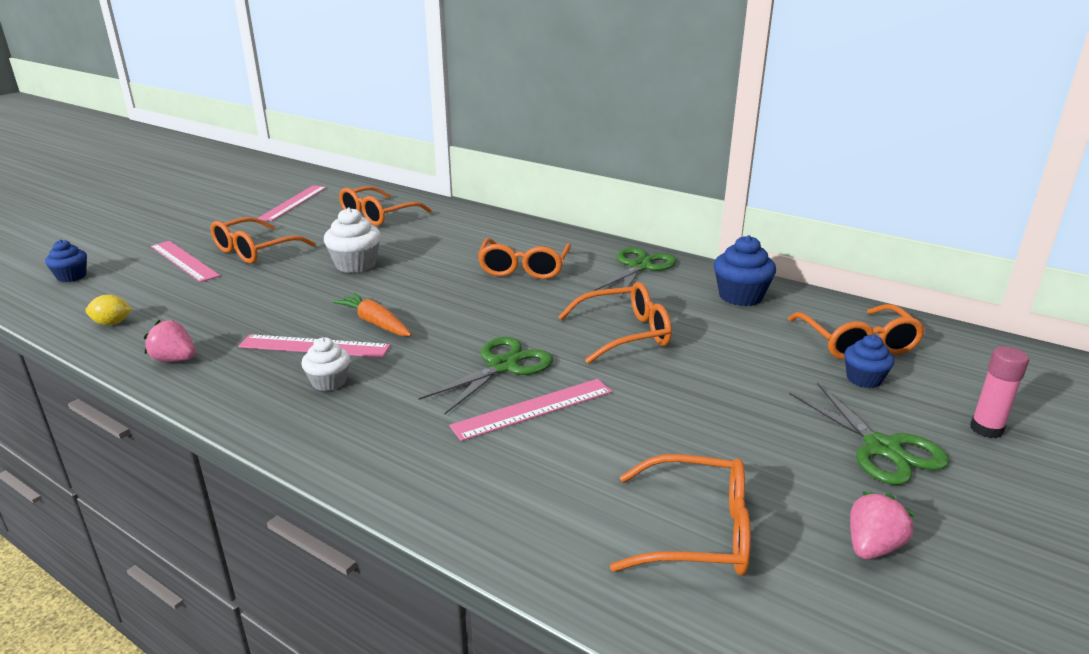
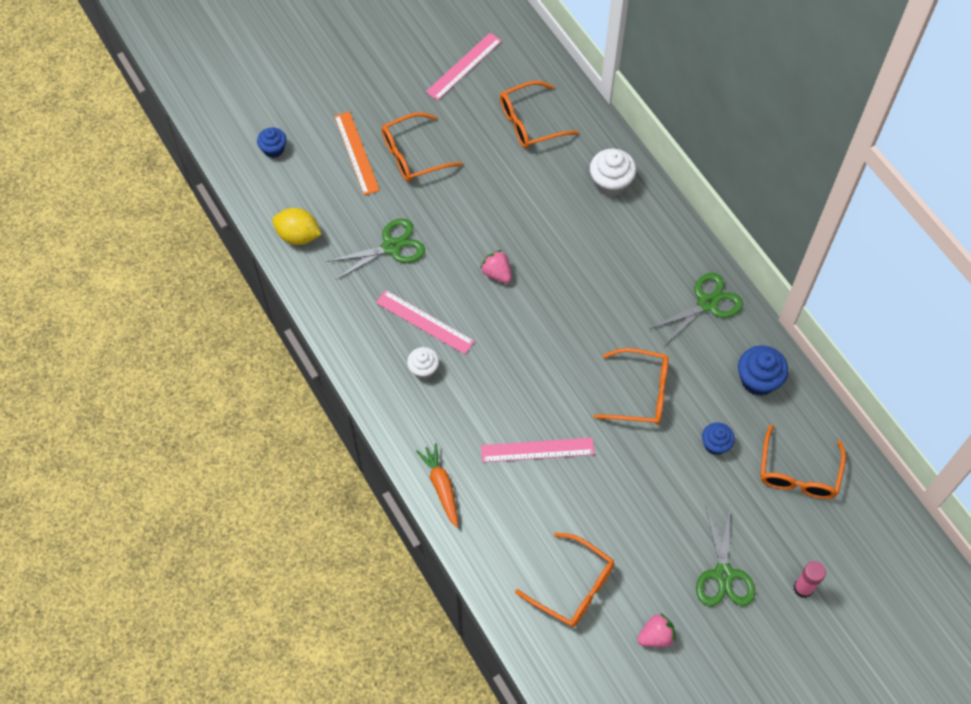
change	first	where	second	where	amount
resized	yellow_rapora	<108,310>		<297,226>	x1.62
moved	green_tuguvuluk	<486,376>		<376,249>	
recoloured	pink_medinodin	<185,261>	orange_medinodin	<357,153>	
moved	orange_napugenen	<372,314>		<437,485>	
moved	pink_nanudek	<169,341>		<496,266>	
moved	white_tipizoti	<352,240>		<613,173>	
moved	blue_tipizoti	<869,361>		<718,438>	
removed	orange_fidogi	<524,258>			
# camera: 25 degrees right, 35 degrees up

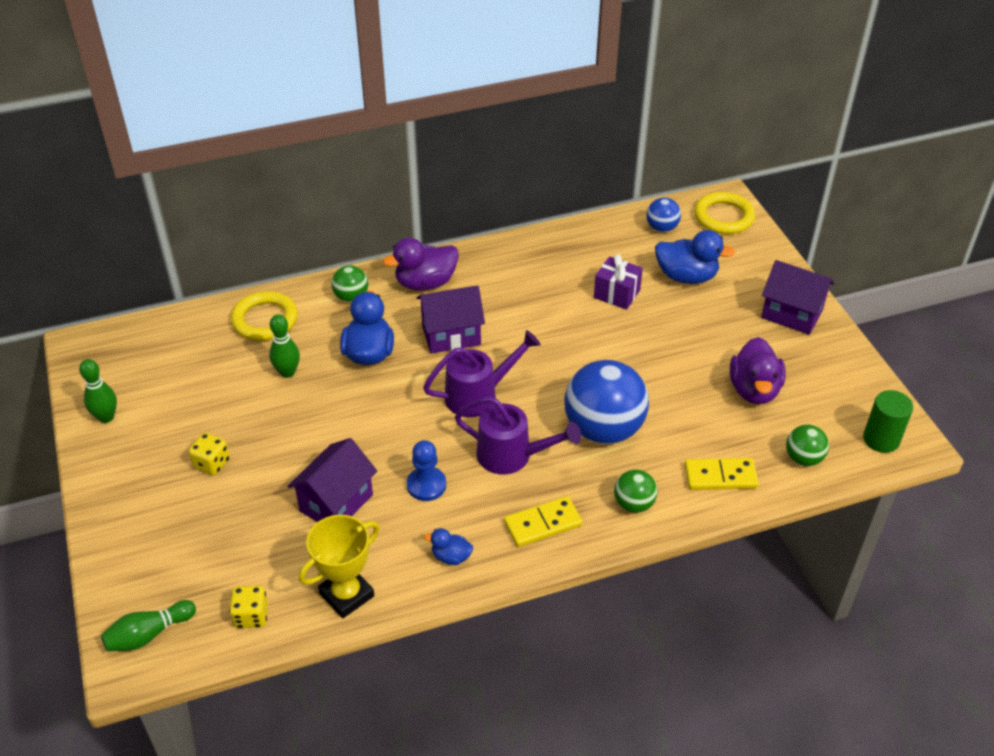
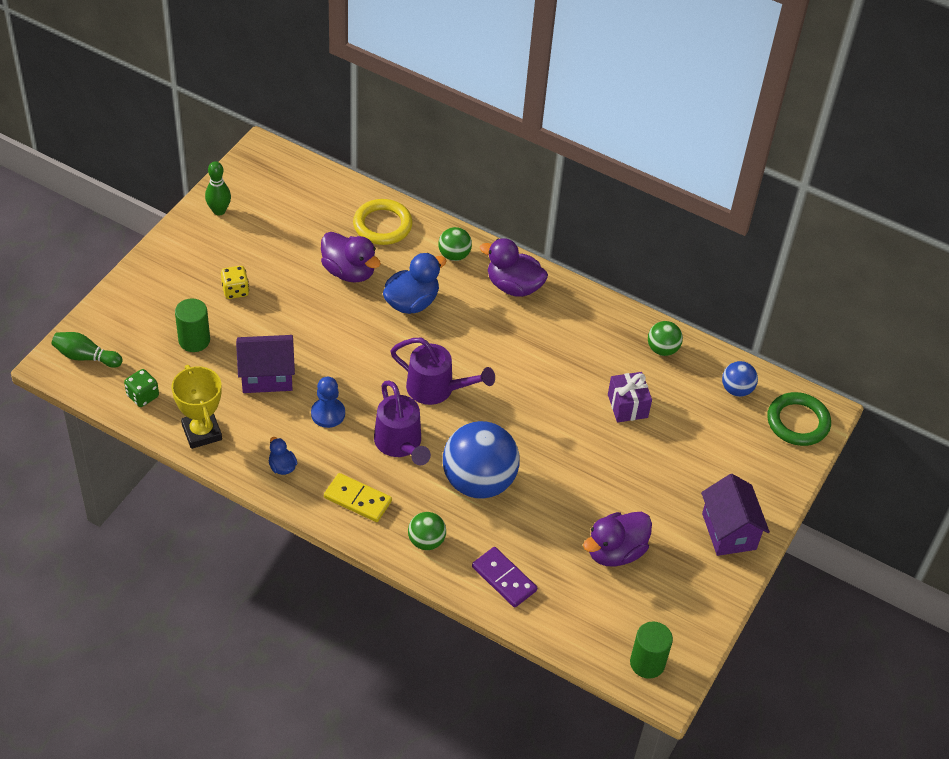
change	first	where	second	where	amount
recoloured	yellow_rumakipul	<248,607>	green_rumakipul	<141,388>	
turned	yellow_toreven	<339,566>		<197,407>	60 degrees clockwise
added			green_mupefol	<192,325>	
replaced	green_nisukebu	<284,346>	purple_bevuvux	<351,257>	
recoloured	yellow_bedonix	<722,474>	purple_bedonix	<504,577>	
moved	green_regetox	<807,445>		<665,338>	
recoloured	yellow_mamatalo	<724,213>	green_mamatalo	<799,419>	
removed	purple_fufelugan	<451,319>			
removed	blue_bevuvux	<695,257>			
# camera: 45 degrees right, 5 degrees up

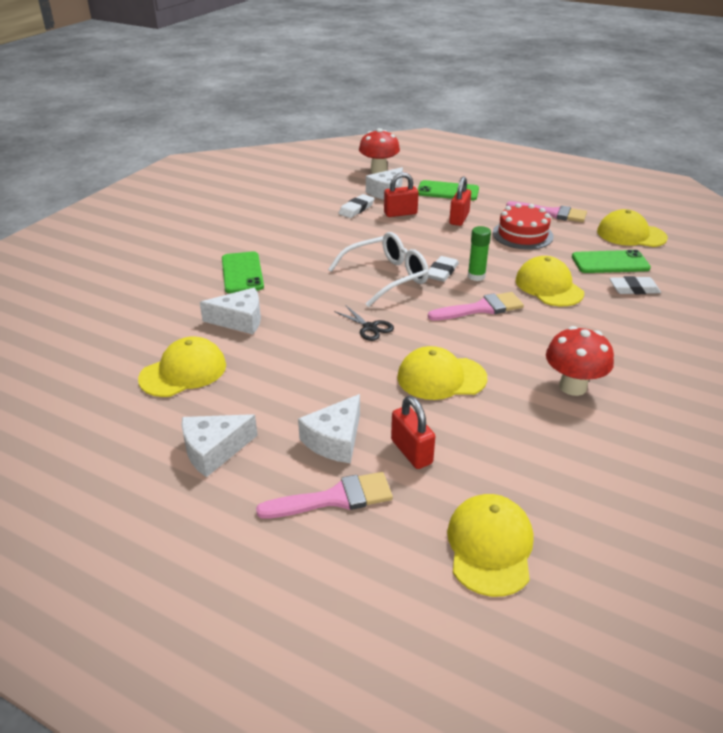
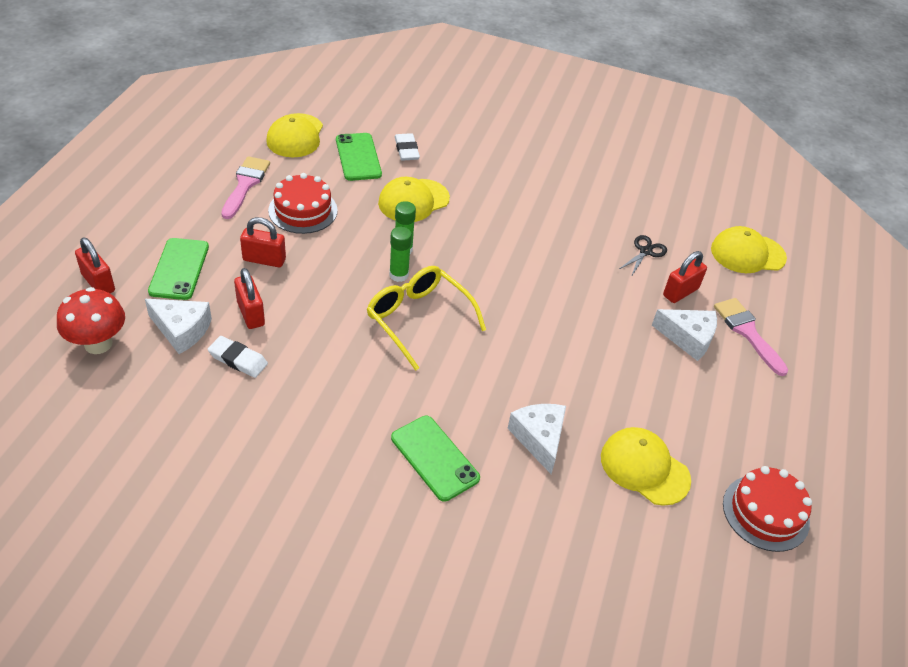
change	first	where	second	where	amount
added			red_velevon	<95,265>	
recoloured	white_fidogi	<378,269>	yellow_fidogi	<426,318>	
replaced	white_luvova	<443,269>	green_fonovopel	<400,254>	
turned	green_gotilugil	<243,272>		<435,459>	75 degrees clockwise
moved	black_tuguvuluk	<364,323>		<642,256>	
added			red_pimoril	<767,509>	
removed	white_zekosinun	<219,445>			
removed	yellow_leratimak	<442,373>			
removed	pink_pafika	<476,306>			
removed	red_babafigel	<580,361>			
# camera: 105 degrees left, 10 degrees up

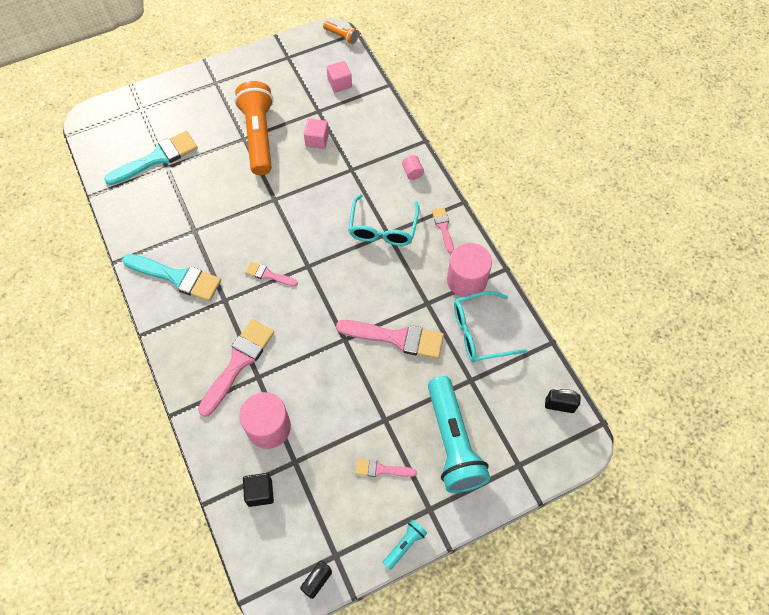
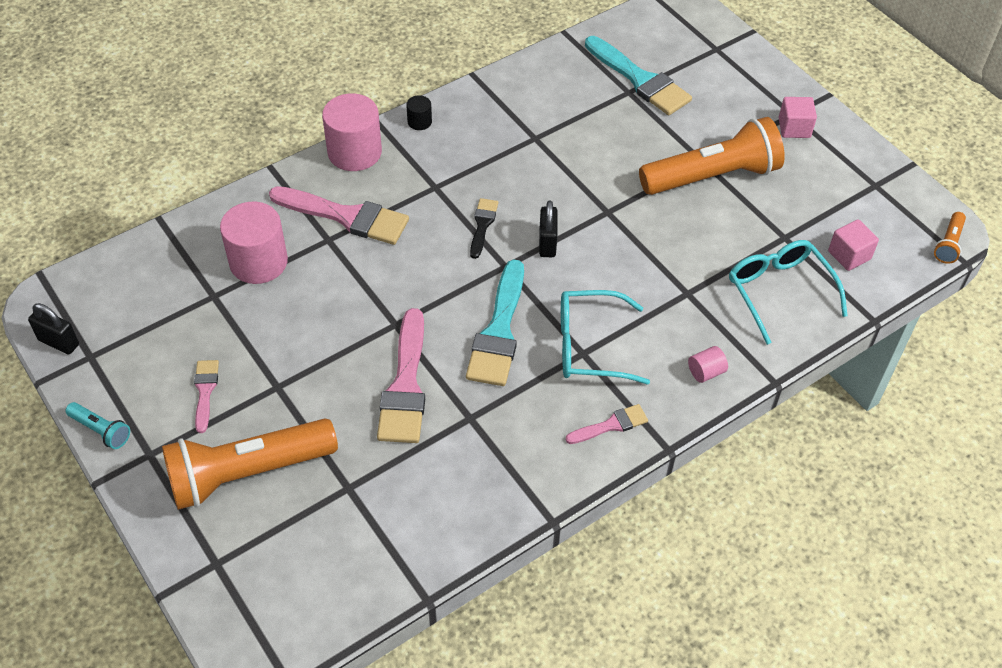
change	first	where	second	where	amount
recoloured	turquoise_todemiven	<459,434>	orange_todemiven	<250,464>	
moved	pink_mupefol	<469,270>		<352,132>	
added			black_mupefol	<419,112>	
moved	turquoise_pafika	<171,277>		<495,322>	
recoloured	pink_pafika	<271,274>	black_pafika	<484,228>	
moved	black_velevon	<563,401>		<548,229>	
moved	turquoise_fidogi	<490,326>		<788,292>	
moved	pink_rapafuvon	<316,134>		<797,117>	
removed	black_rapafuvon	<258,490>			
# camera: 80 degrees right, 10 degrees down

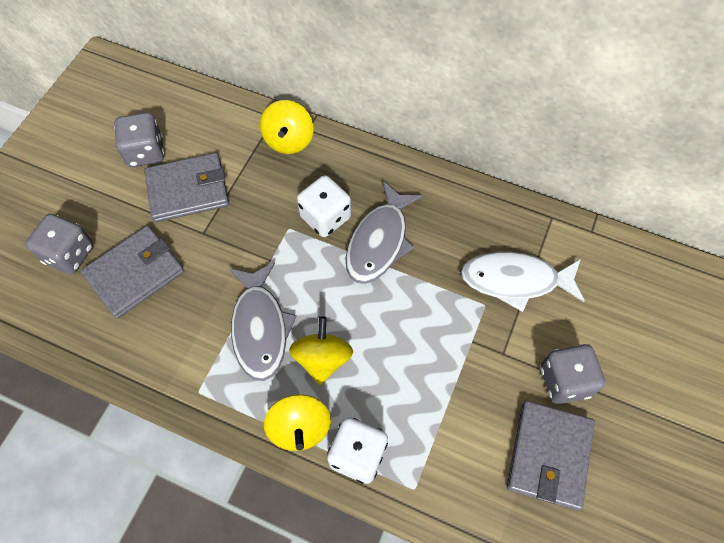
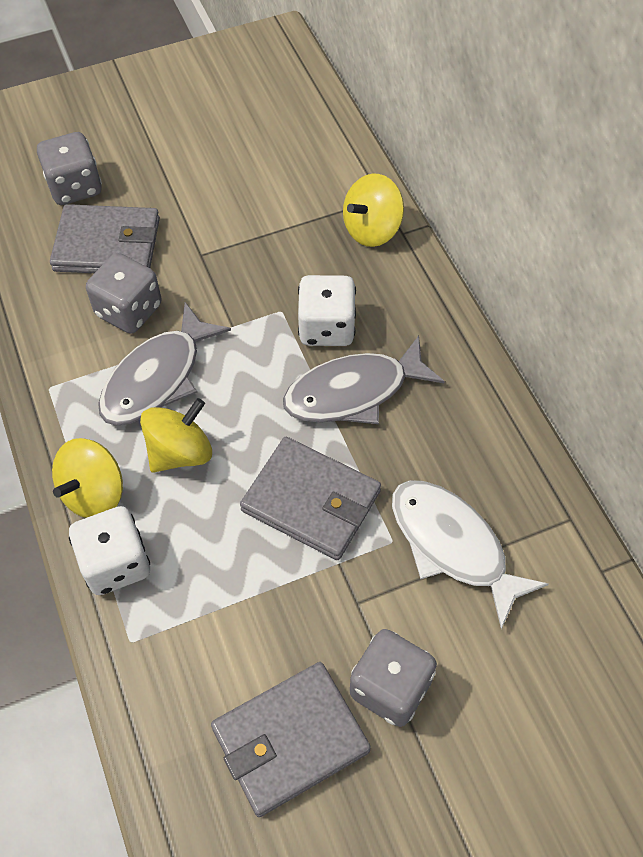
change	first	where	second	where	amount
moved	grey_rumakipul	<139,140>		<124,293>	
moved	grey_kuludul	<186,187>		<310,498>	
# camera: 45 degrees right, 5 degrees down

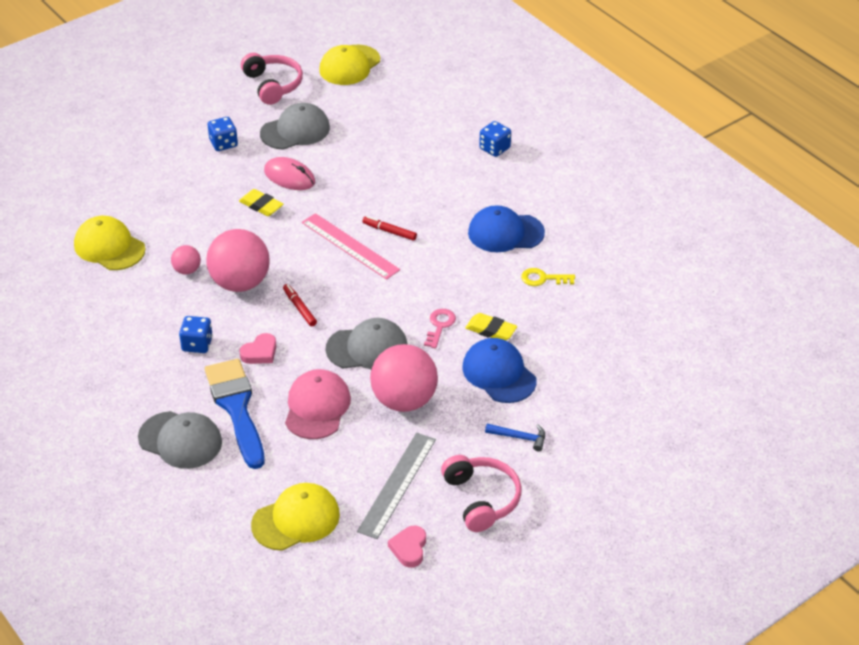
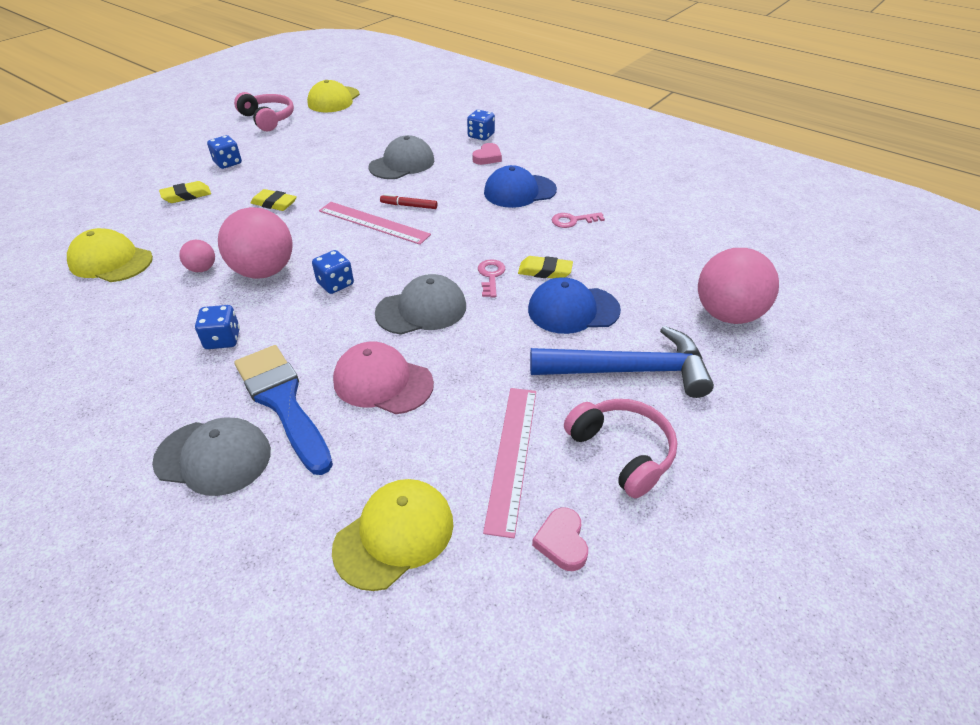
change	first	where	second	where	amount
added			yellow_luvova	<185,192>	
replaced	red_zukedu	<300,305>	blue_rumakipul	<333,272>	
turned	pink_leratimak	<318,404>		<383,378>	60 degrees counterclockwise
moved	grey_leratimak	<295,126>		<401,157>	
moved	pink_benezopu	<258,348>		<487,154>	
recoloured	grey_medinodin	<396,486>	pink_medinodin	<509,463>	
turned	blue_leratimak	<499,370>		<574,305>	45 degrees counterclockwise
resized	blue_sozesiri	<515,437>		<622,362>	x2.42
recoloured	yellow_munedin	<548,277>	pink_munedin	<578,220>	
moved	pink_regetox	<404,378>		<738,286>	
removed	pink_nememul	<289,173>			
# camera: 15 degrees left, 0 degrees up

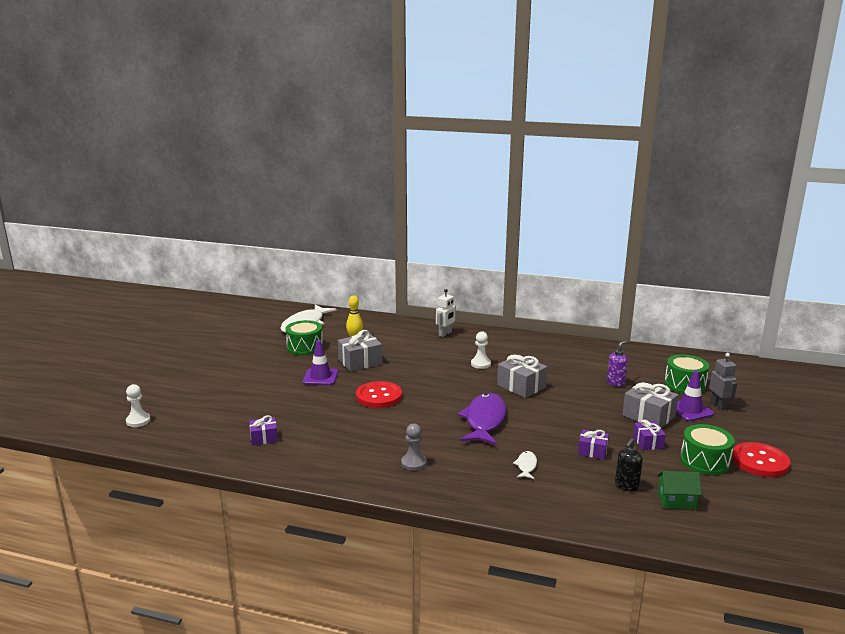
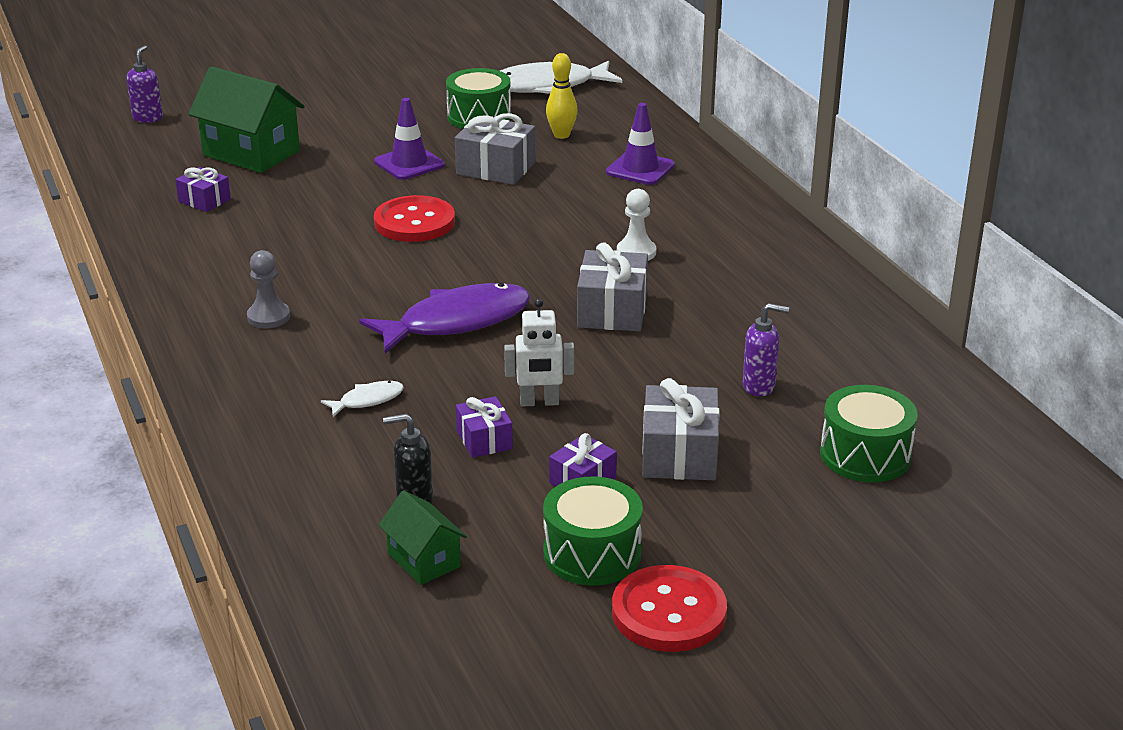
change	first	where	second	where	amount
replaced	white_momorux	<138,405>	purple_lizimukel	<144,84>	
added			green_fufelugan	<246,119>	
moved	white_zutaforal	<446,313>		<539,352>	
moved	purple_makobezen	<695,395>		<640,144>	
removed	grey_zutaforal	<723,381>			
# camera: 50 degrees right, 10 degrees up

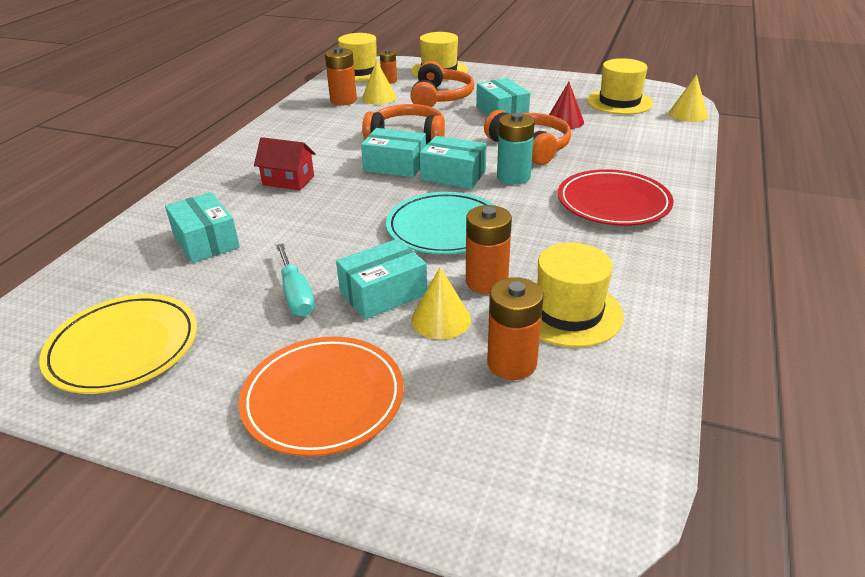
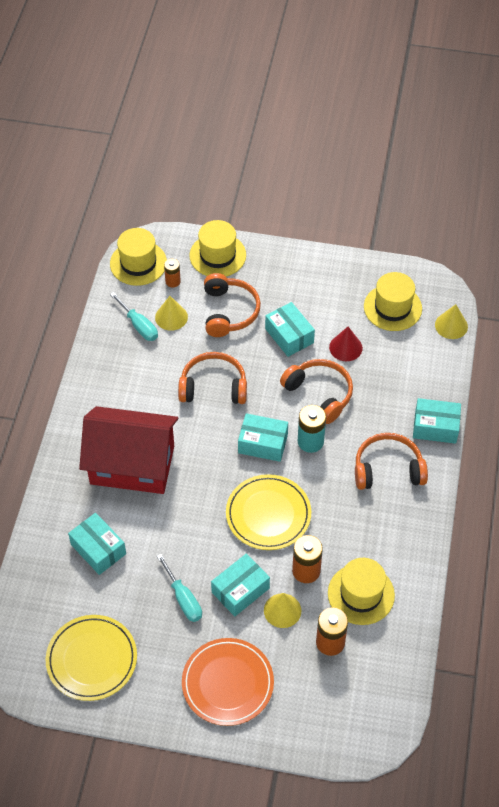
change	first	where	second	where	amount
resized	red_fufelugan	<285,164>		<128,450>	x2.23
replaced	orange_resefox	<341,76>	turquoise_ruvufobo	<134,316>	
recoloured	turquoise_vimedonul	<440,223>	yellow_vimedonul	<268,512>	
replaced	red_vimedonul	<615,197>	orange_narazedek	<391,461>	
moved	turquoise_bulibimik	<393,153>		<437,421>	
# camera: 10 degrees left, 20 degrees up

